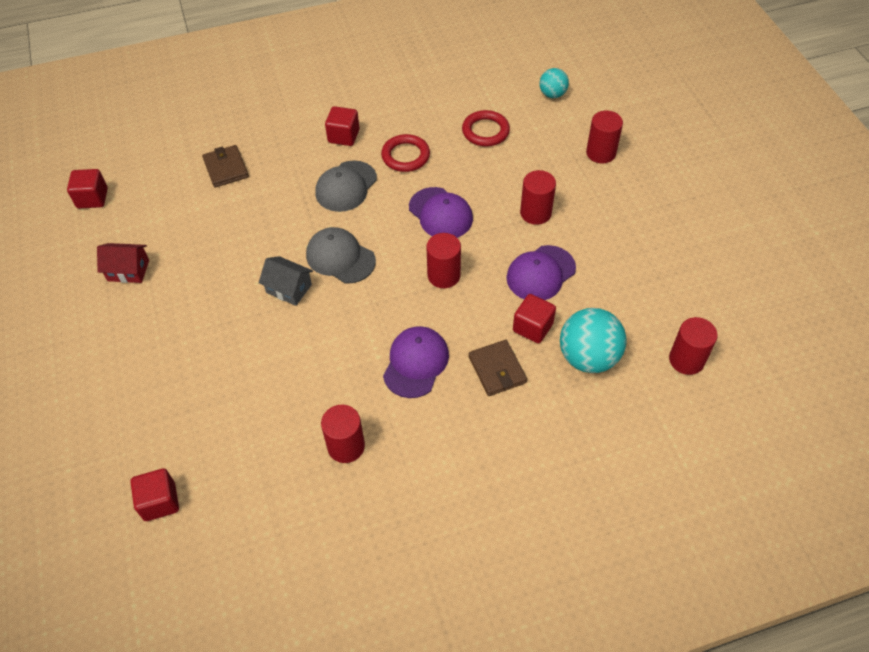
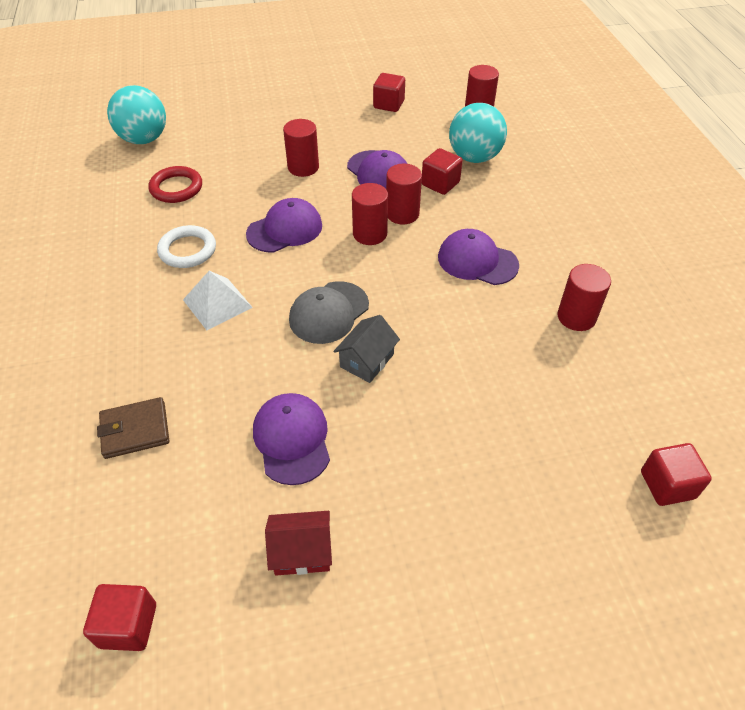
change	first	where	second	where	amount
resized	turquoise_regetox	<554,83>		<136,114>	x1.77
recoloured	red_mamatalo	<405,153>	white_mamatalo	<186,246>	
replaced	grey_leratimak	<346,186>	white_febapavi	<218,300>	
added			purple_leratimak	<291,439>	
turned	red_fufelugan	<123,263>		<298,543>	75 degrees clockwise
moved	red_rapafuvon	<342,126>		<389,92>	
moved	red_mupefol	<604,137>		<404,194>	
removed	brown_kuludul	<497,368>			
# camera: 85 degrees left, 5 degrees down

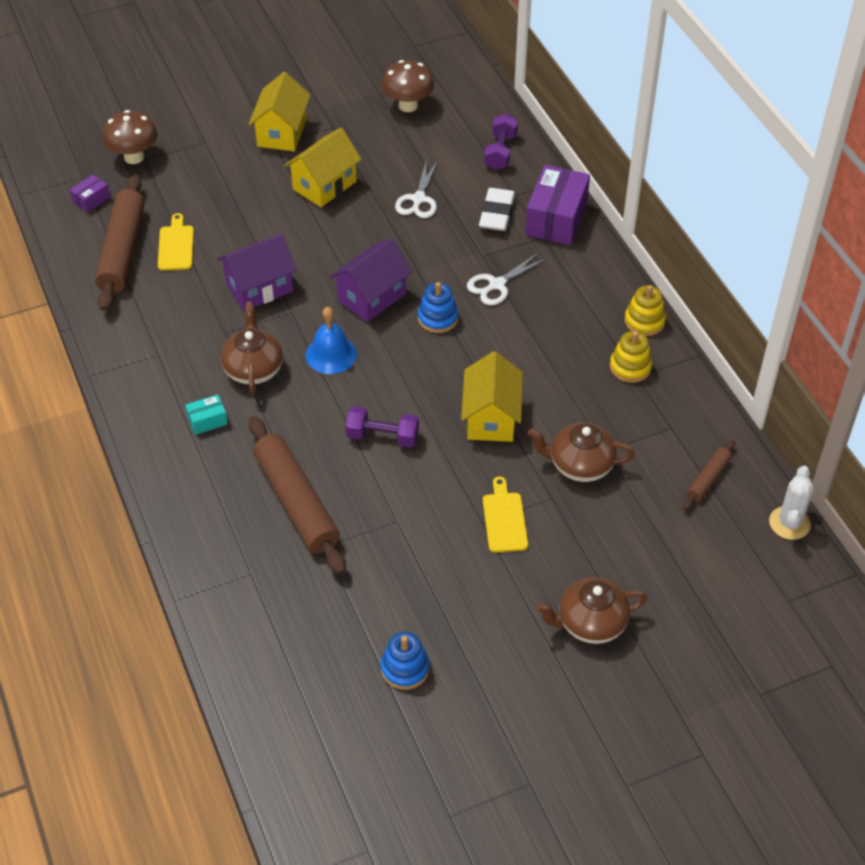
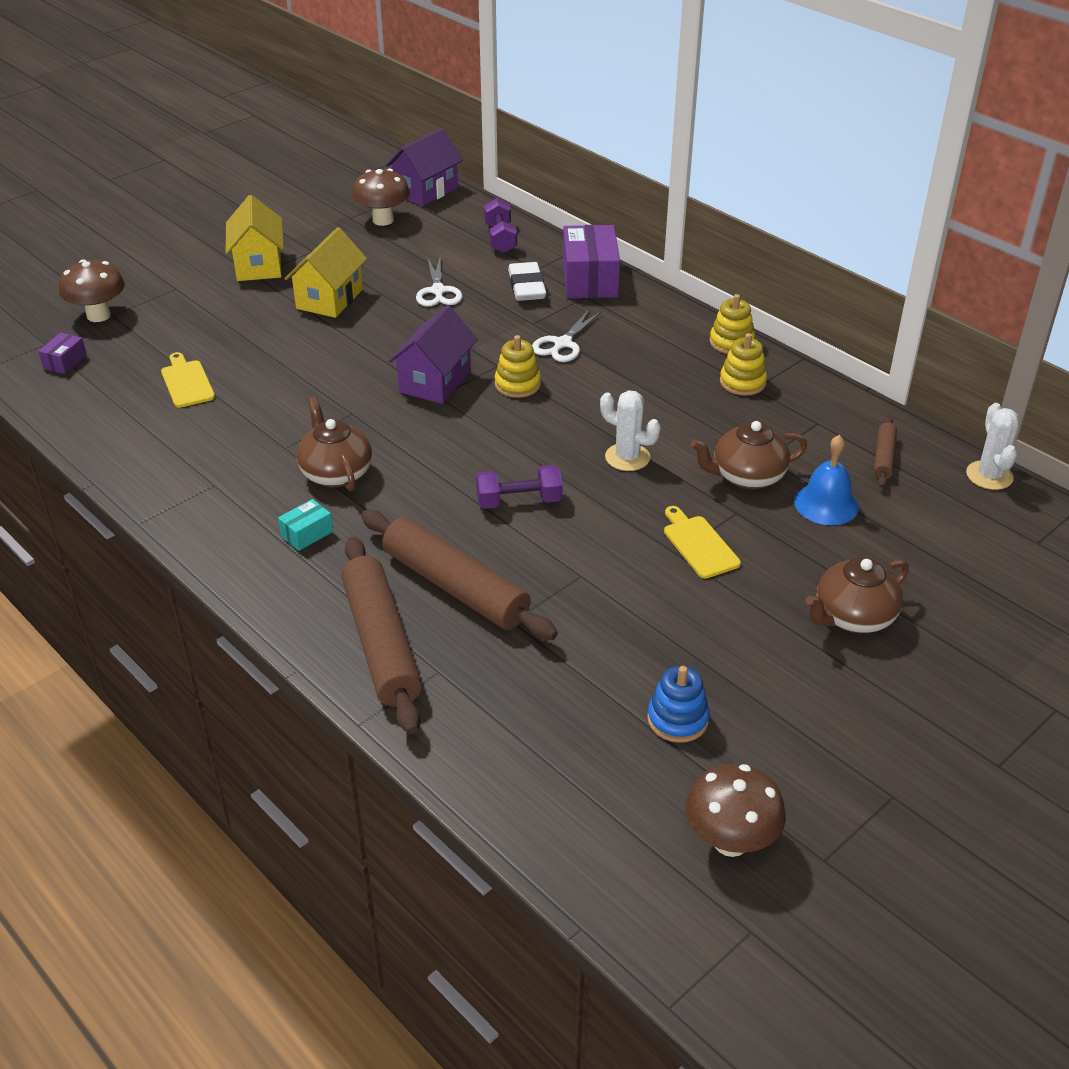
change	first	where	second	where	amount
moved	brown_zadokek	<120,242>		<381,635>	
moved	purple_fufelugan	<256,272>		<424,167>	
recoloured	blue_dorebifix	<438,307>	yellow_dorebifix	<518,366>	
replaced	yellow_fufelugan	<492,396>	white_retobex	<630,430>	
added			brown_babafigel	<736,810>	
moved	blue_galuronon	<331,340>		<826,480>	
# camera: 20 degrees left, 10 degrees down

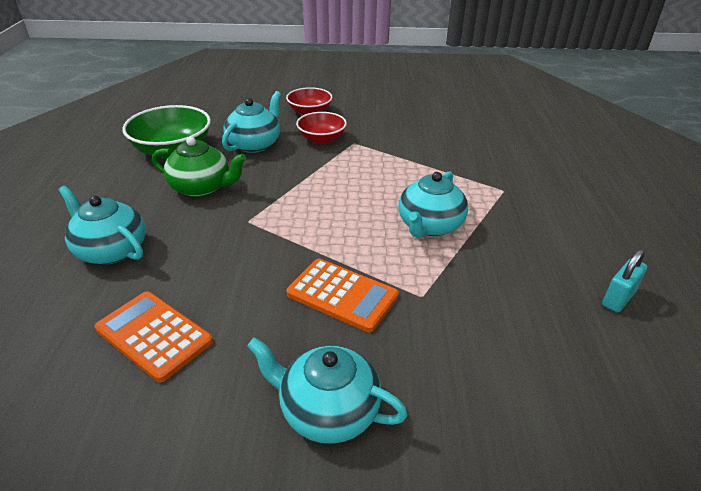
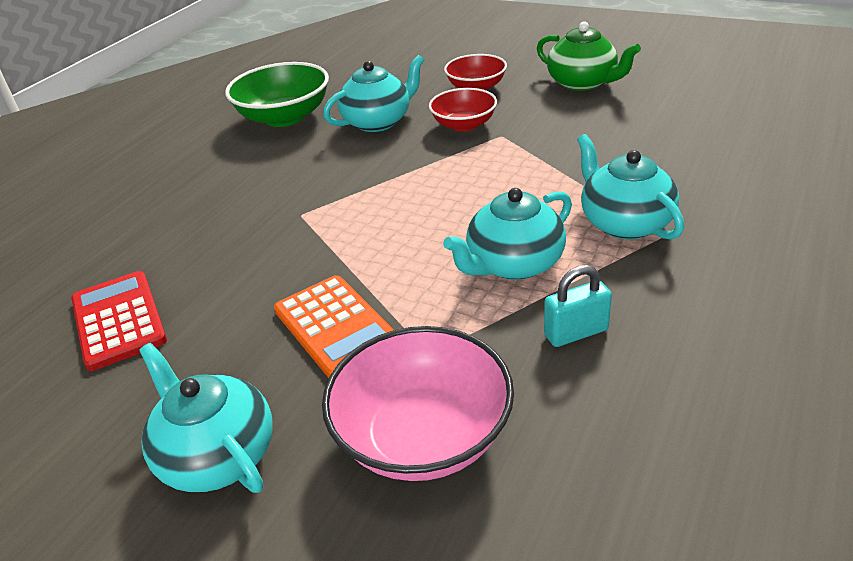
change	first	where	second	where	amount
recoloured	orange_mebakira	<153,336>	red_mebakira	<119,321>	
added			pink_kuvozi	<418,403>	
moved	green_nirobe	<199,167>		<589,56>	
moved	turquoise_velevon	<624,281>		<578,306>	
moved	turquoise_nirobe	<102,225>		<630,187>	
# camera: 30 degrees right, 0 degrees up

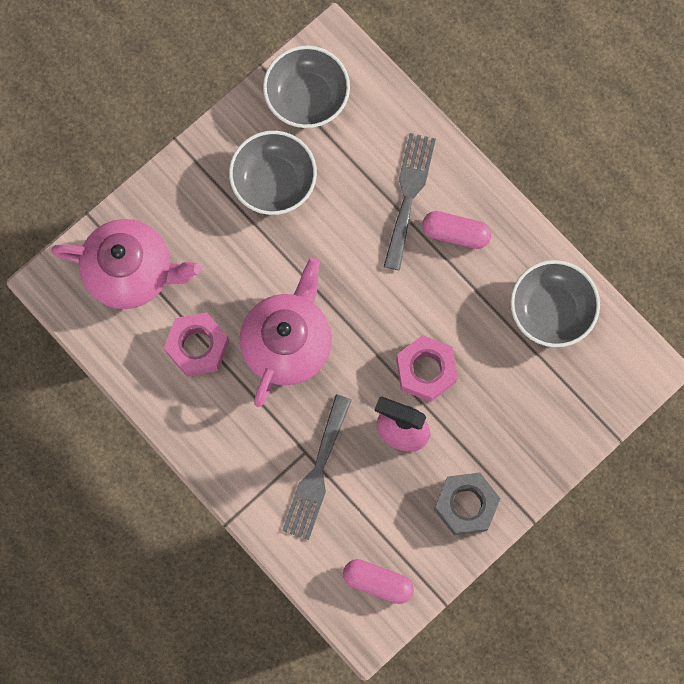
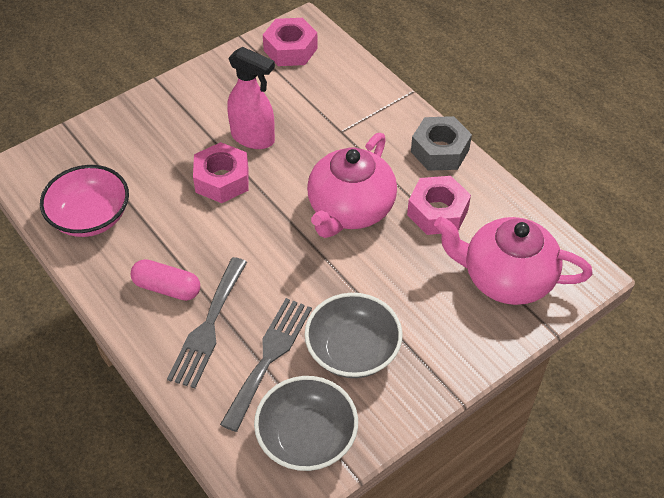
change	first	where	second	where	amount
recoloured	grey_kuvozi	<555,303>	pink_kuvozi	<84,201>	
moved	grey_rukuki	<317,467>		<266,365>	
replaced	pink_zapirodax	<378,581>	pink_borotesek	<290,42>	
moved	grey_borotesek	<467,503>		<441,143>	
# camera: 175 degrees left, 25 degrees down

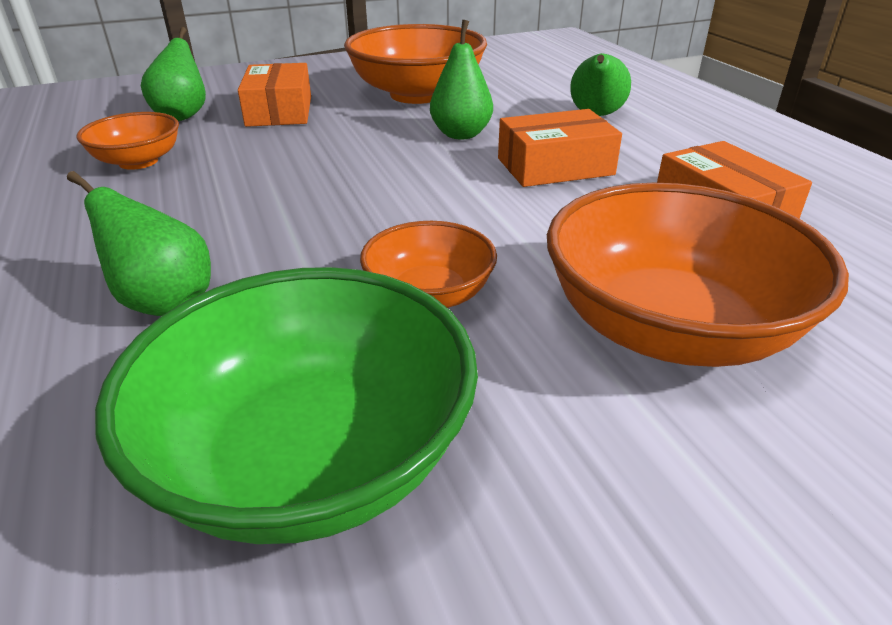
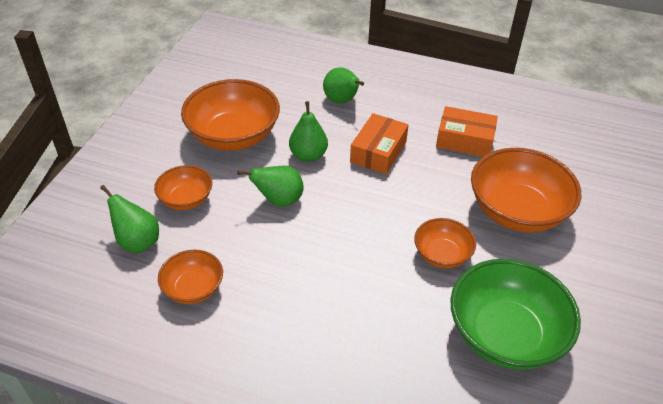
change	first	where	second	where	amount
replaced	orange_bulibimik	<274,95>	orange_kuvozi	<183,187>	
moved	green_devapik	<139,243>		<270,186>	
# camera: 50 degrees left, 10 degrees up

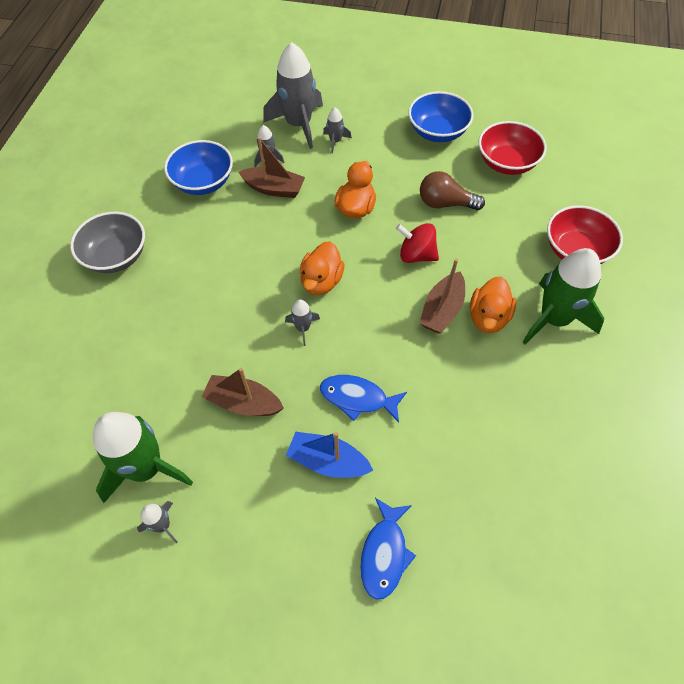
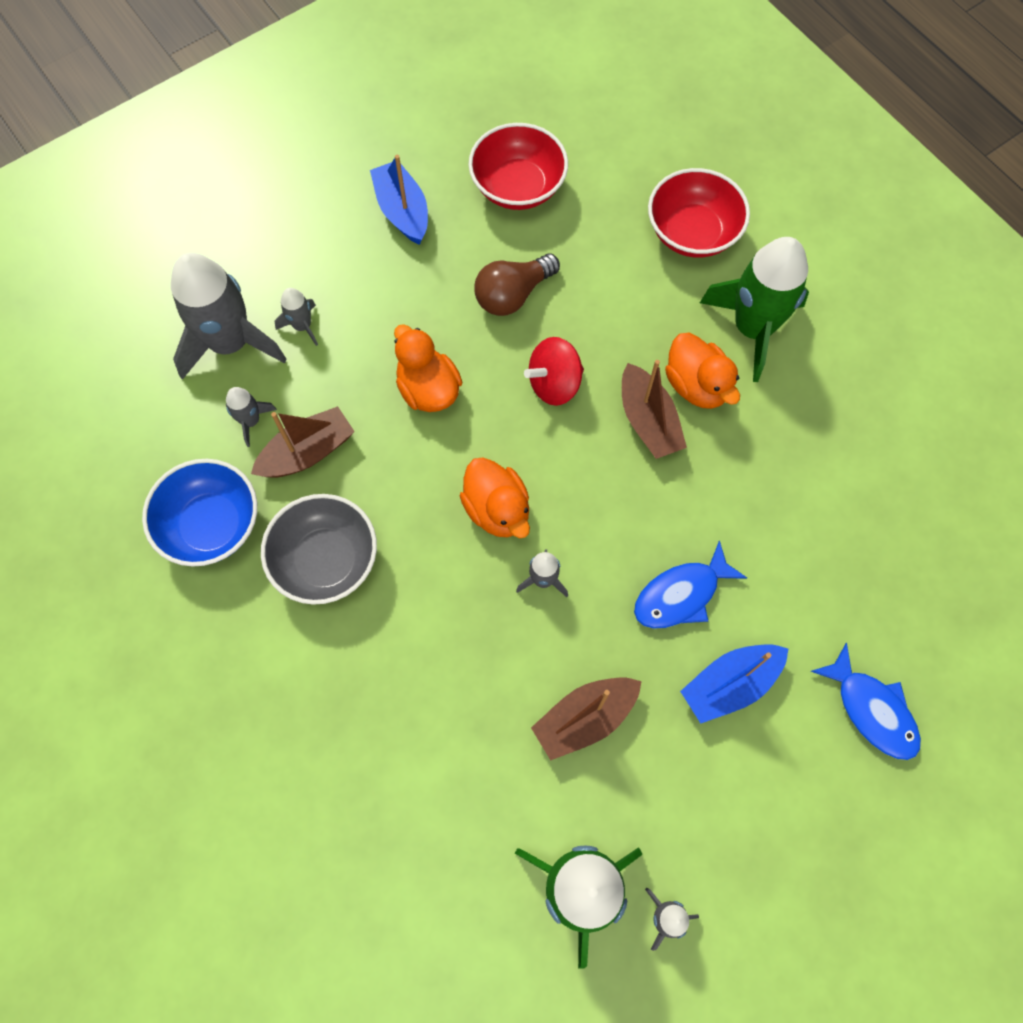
change	first	where	second	where	amount
moved	grey_kuvozi	<107,242>		<319,549>	
replaced	blue_kuvozi	<441,116>	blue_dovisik	<399,200>	
# camera: 50 degrees left, 10 degrees up

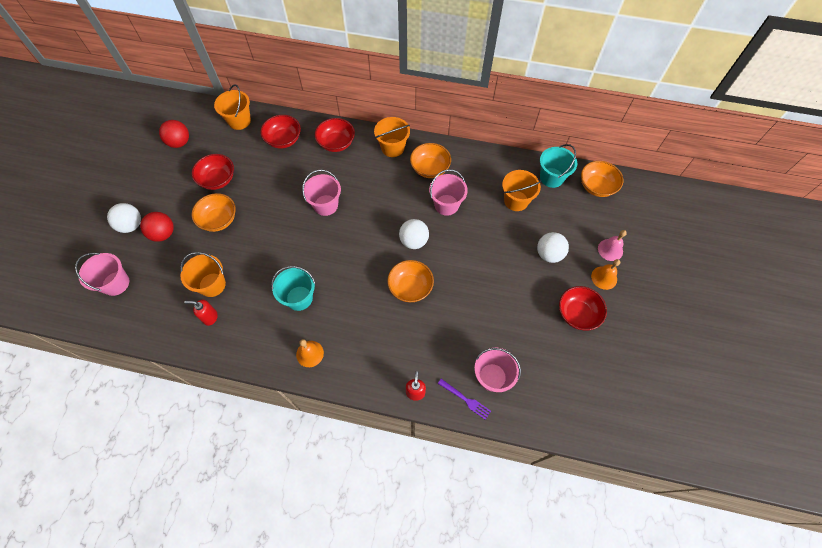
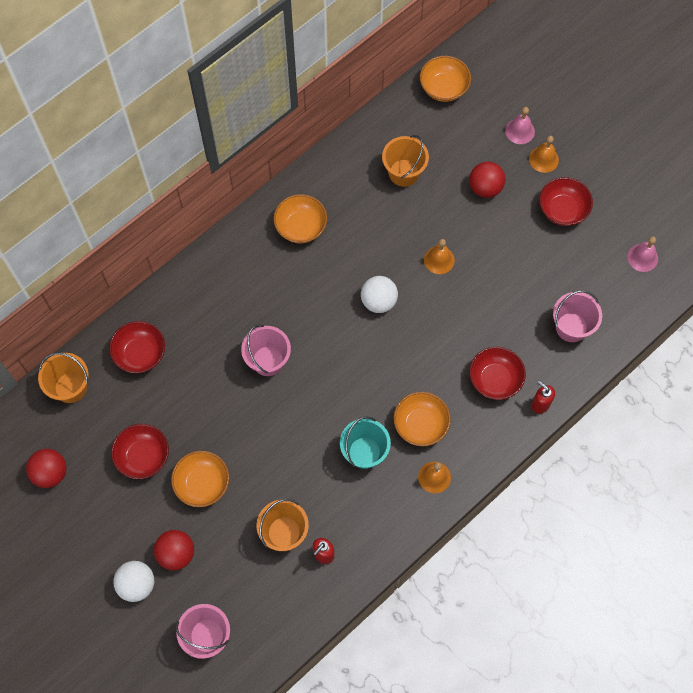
change	first	where	second	where	amount
moved	orange_kuvozi	<410,281>		<422,419>	
added			orange_galuronon	<439,256>	
recoloured	white_regetox	<553,247>	red_regetox	<487,179>	
moved	red_kuvozi	<335,135>		<497,373>	
added			pink_galuronon	<642,254>	
removed	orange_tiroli	<392,137>			
removed	pink_tiroli	<448,192>			
removed	purple_rukuki	<464,399>			
removed	turquoise_tiroli	<558,166>			
# camera: 55 degrees left, 5 degrees up

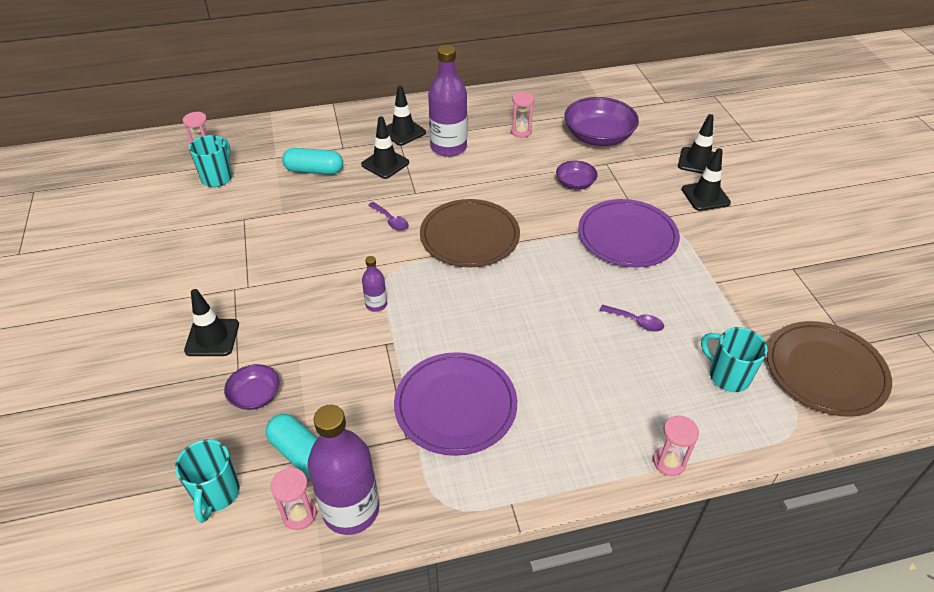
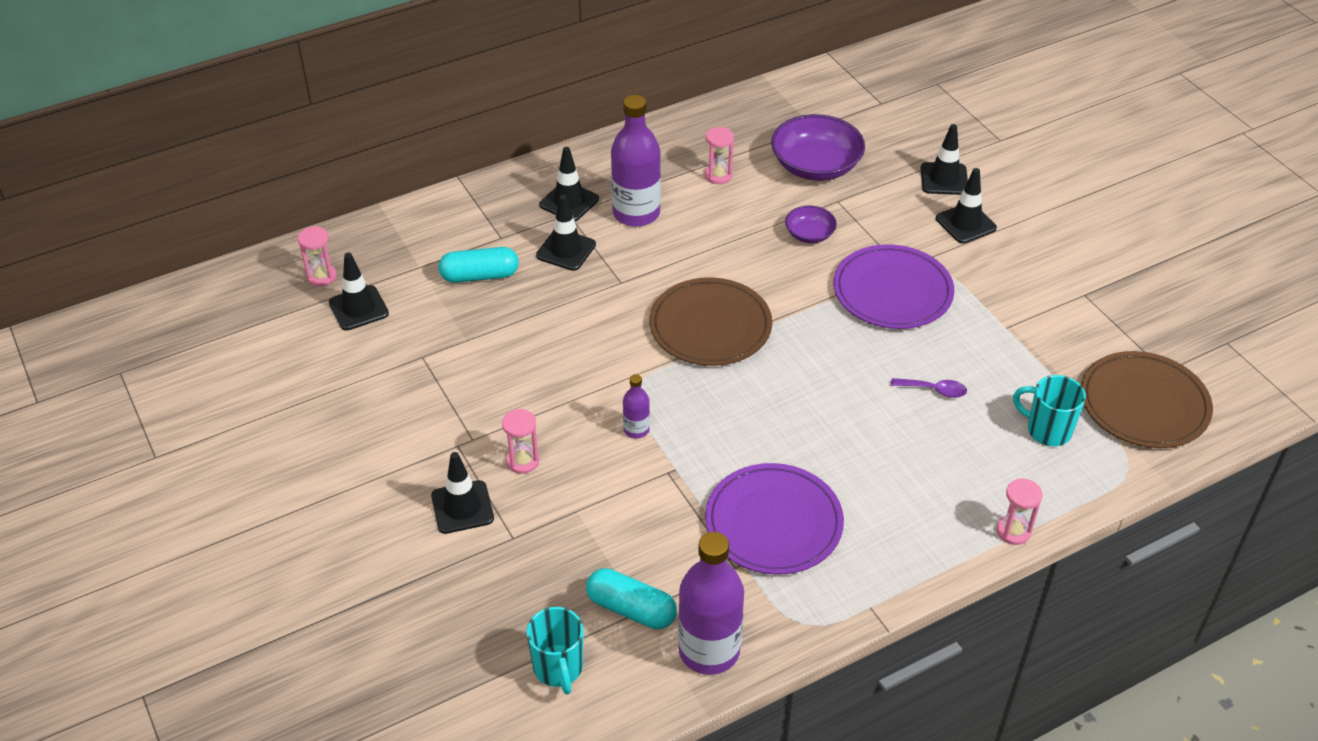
change	first	where	second	where	amount
replaced	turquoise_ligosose	<210,161>	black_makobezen	<359,292>	
moved	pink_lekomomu	<294,498>		<521,441>	
removed	purple_kuvozi	<252,387>			
removed	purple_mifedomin	<388,216>			
# camera: 15 degrees left, 0 degrees up

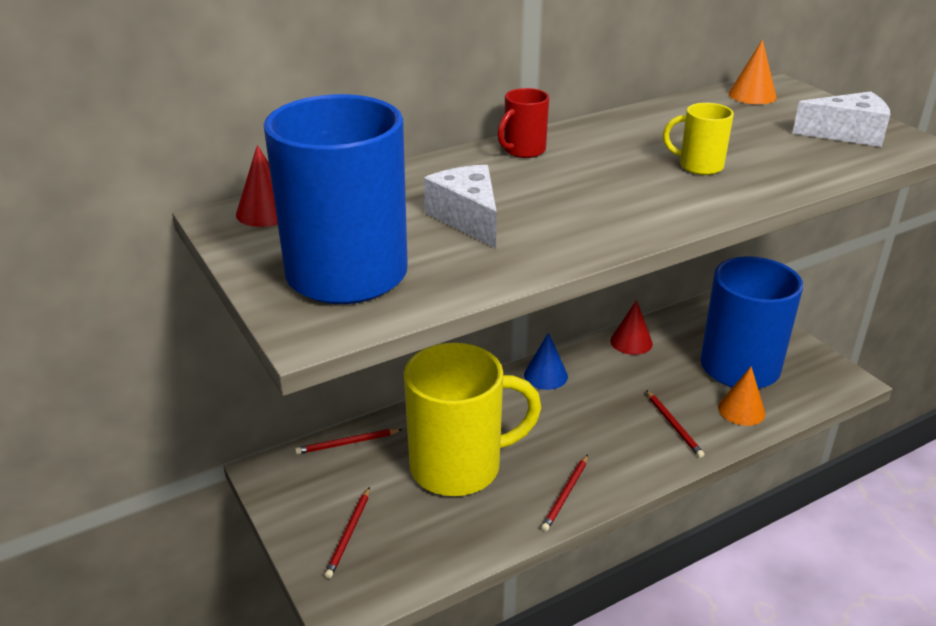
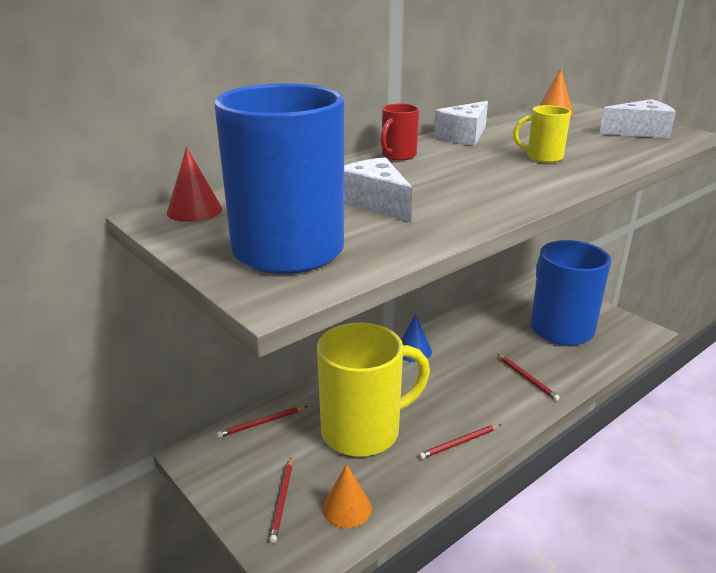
change	first	where	second	where	amount
moved	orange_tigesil	<741,396>		<347,496>	
turned	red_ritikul	<564,493>		<460,441>	45 degrees clockwise
added			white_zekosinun	<461,123>	
removed	red_tigesil	<631,327>			
# camera: 10 degrees left, 5 degrees down

